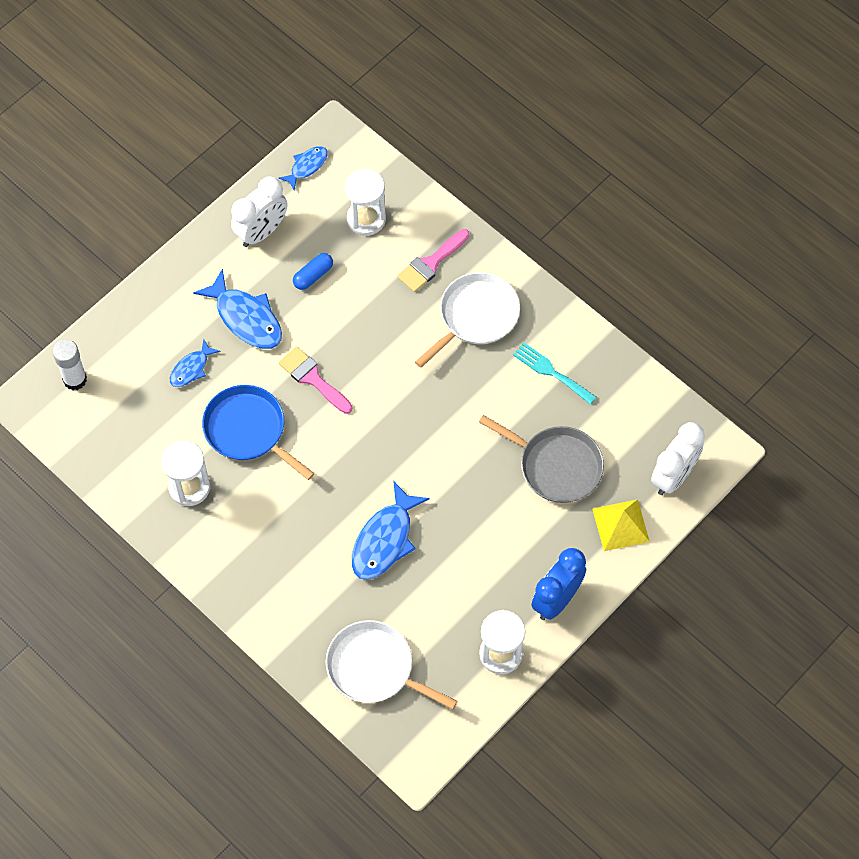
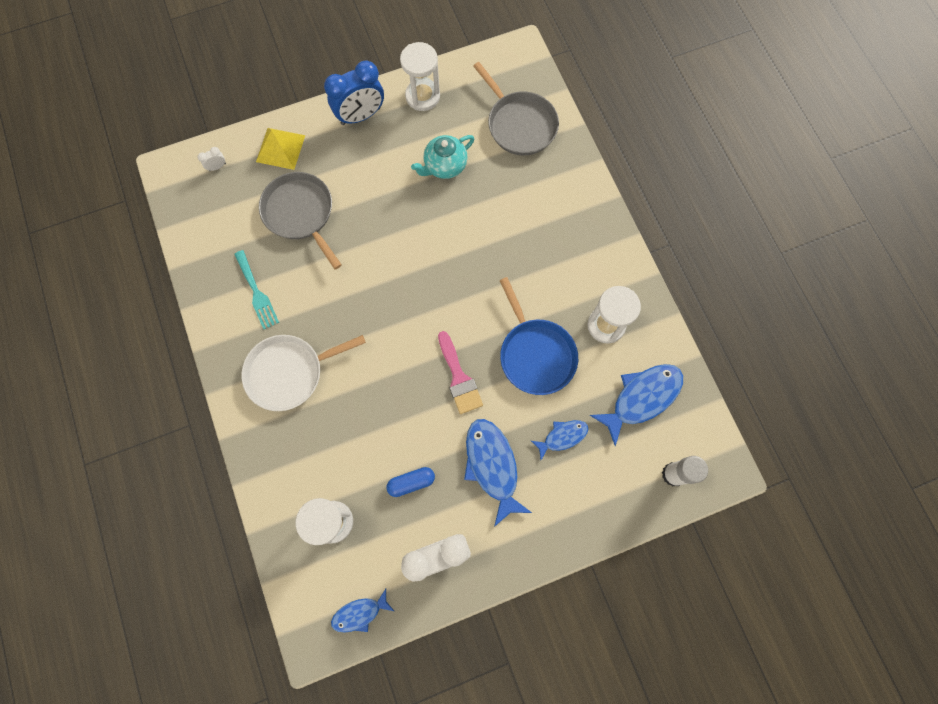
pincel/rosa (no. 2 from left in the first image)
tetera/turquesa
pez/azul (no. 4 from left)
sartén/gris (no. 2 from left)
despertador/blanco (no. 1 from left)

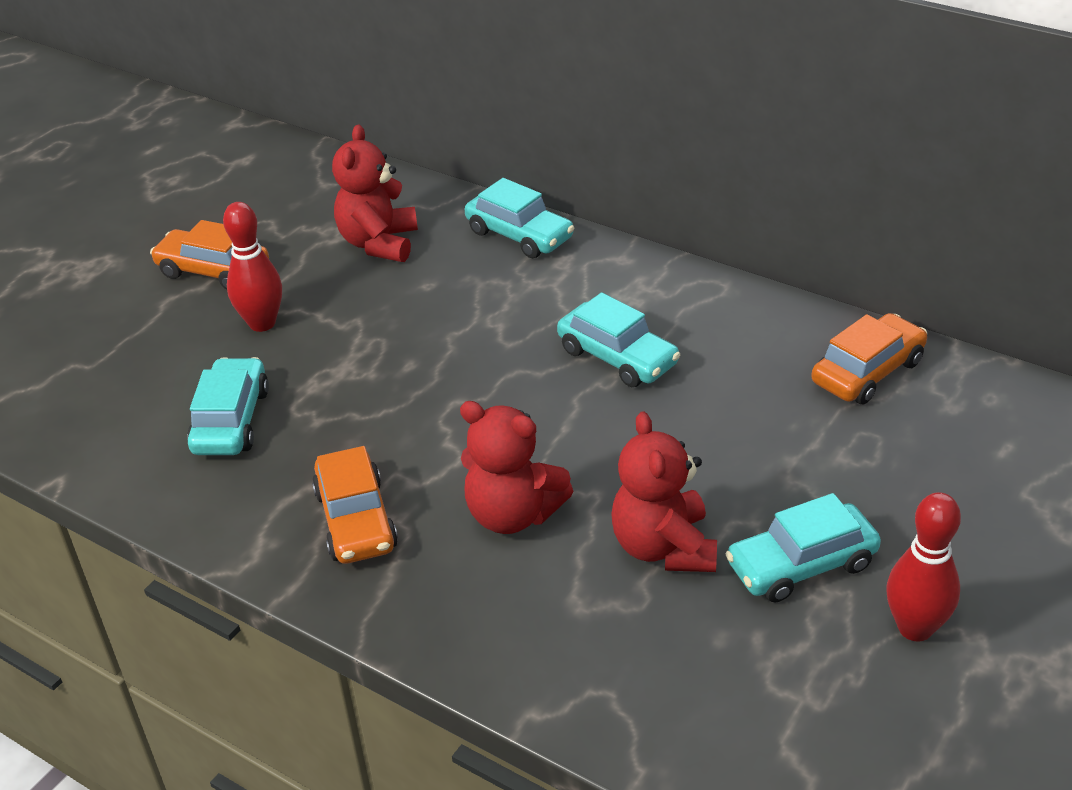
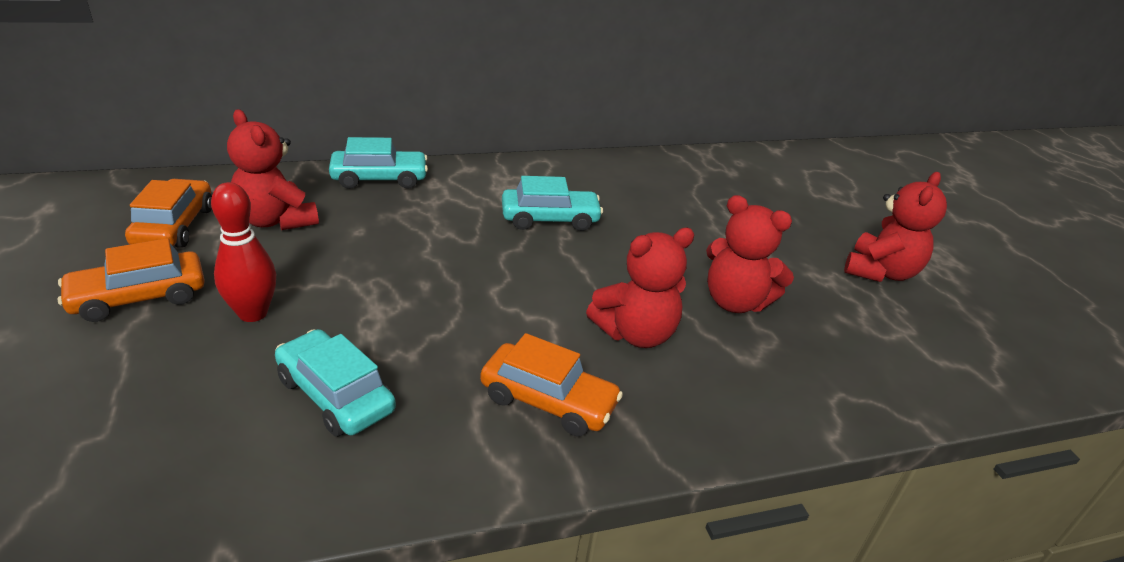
coche/turquesa (no. 4 from left in the first image)
coche/naranja (no. 2 from left)
osito/rojo (no. 4 from left)

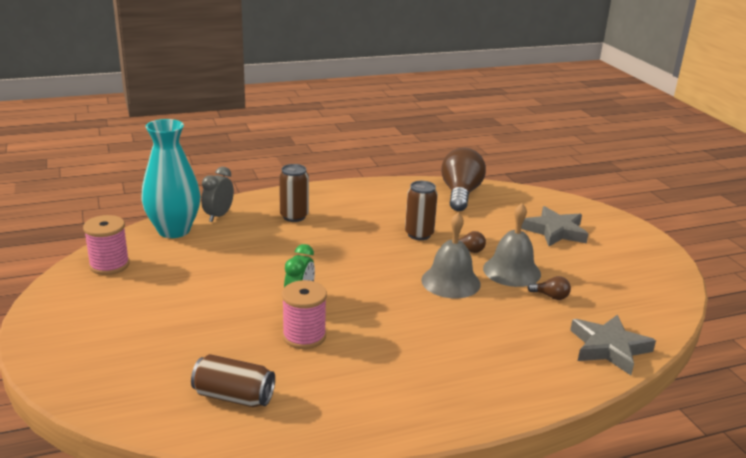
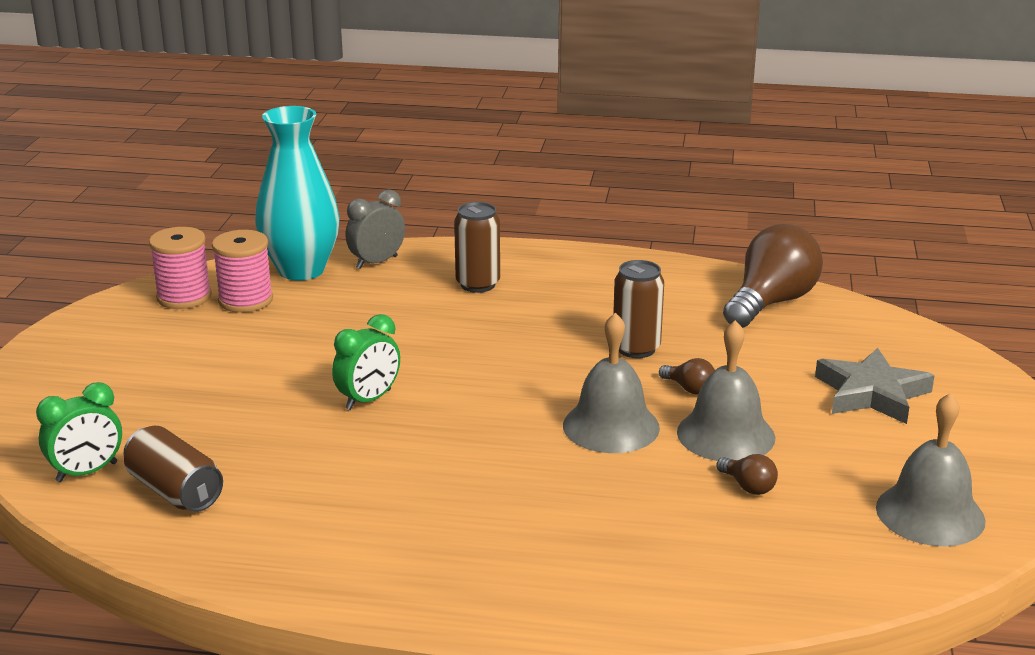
estrella/gris (no. 2 from left in the first image)
despertador/verde (no. 1 from left)
campana/gris (no. 3 from left)
carrete/rosa (no. 2 from left)

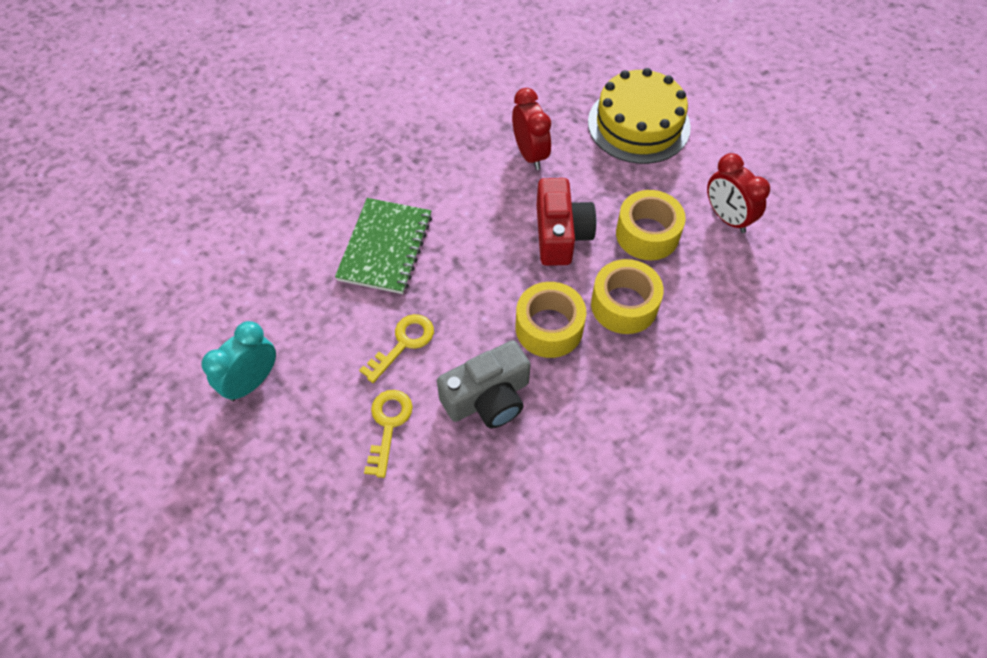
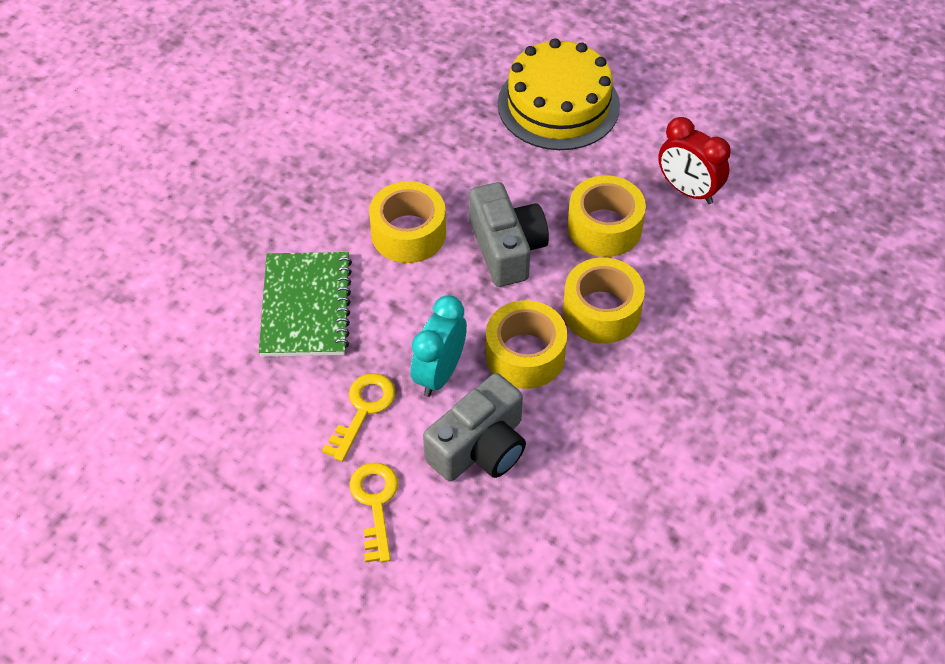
despertador/rojo (no. 1 from left in the first image)
cinta adhesiva/amarillo (no. 1 from left)
despertador/turquesa
cámara/gris (no. 2 from left)

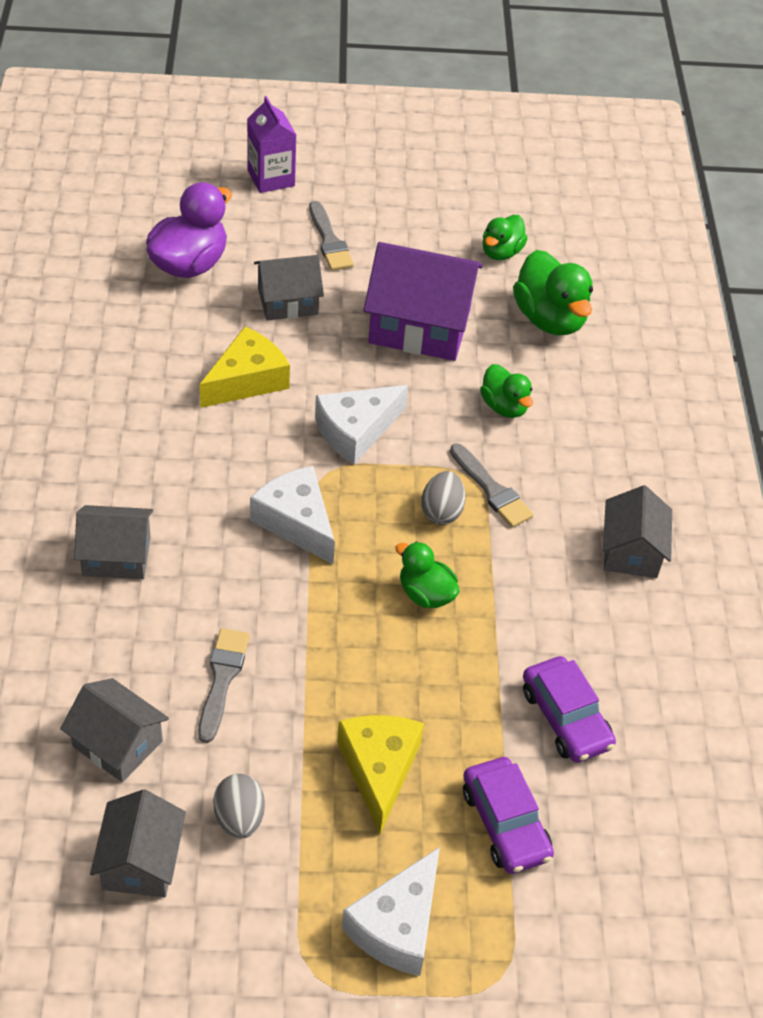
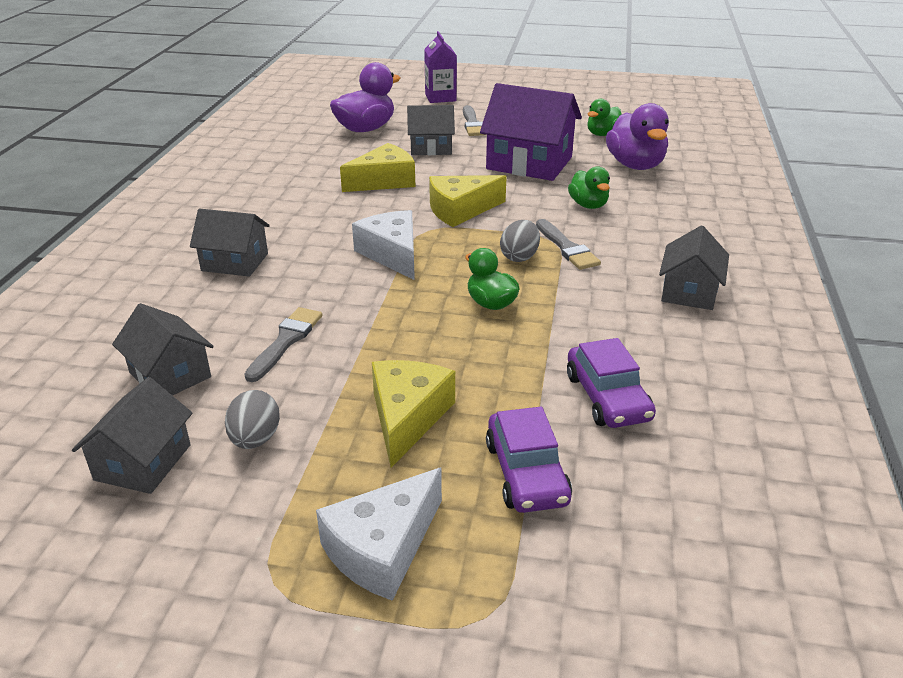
queso/amarillo (no. 3 from left)
pato/morado (no. 2 from left)

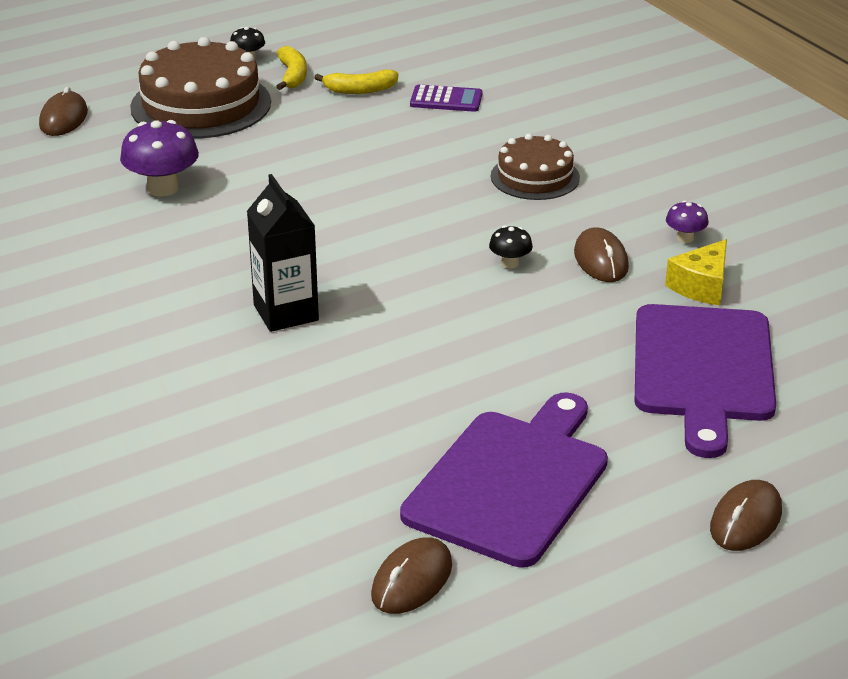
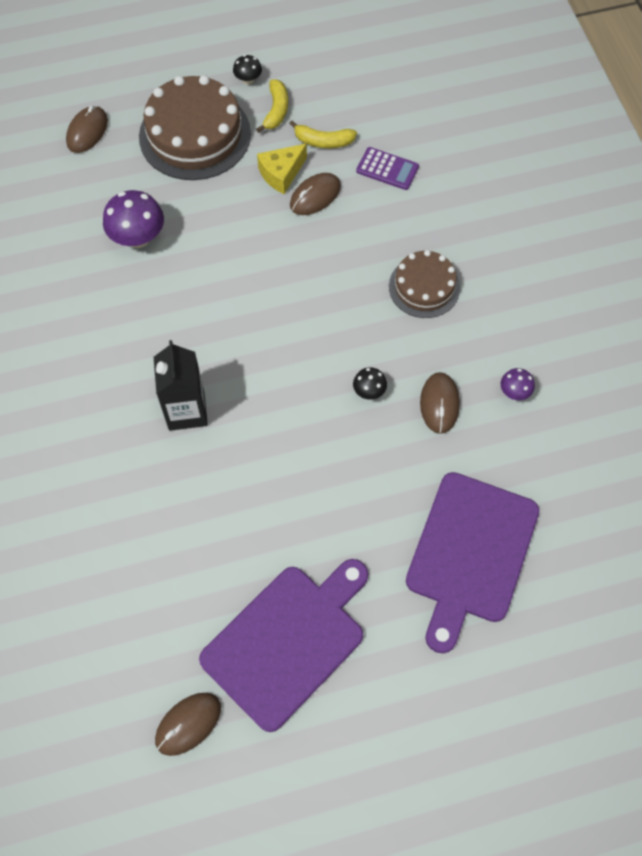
queso/amarillo
ratón/marrón (no. 3 from left)

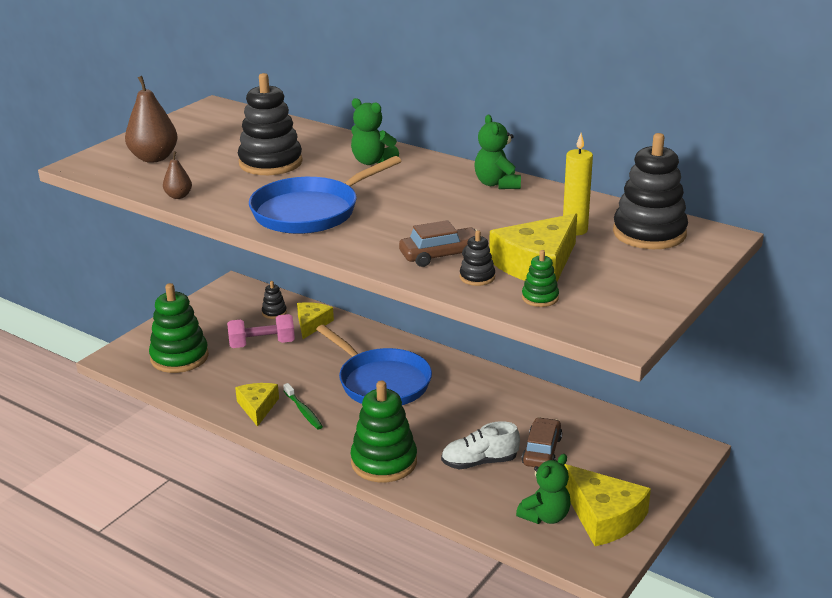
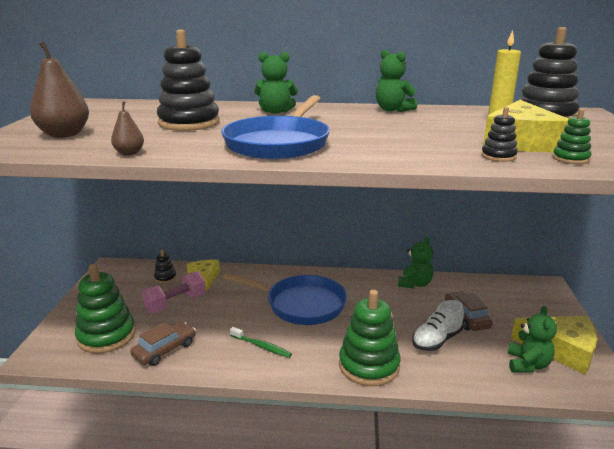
queso/amarillo (no. 1 from left in the first image)
osito/verde (no. 3 from left)
coche/marrón (no. 1 from left)

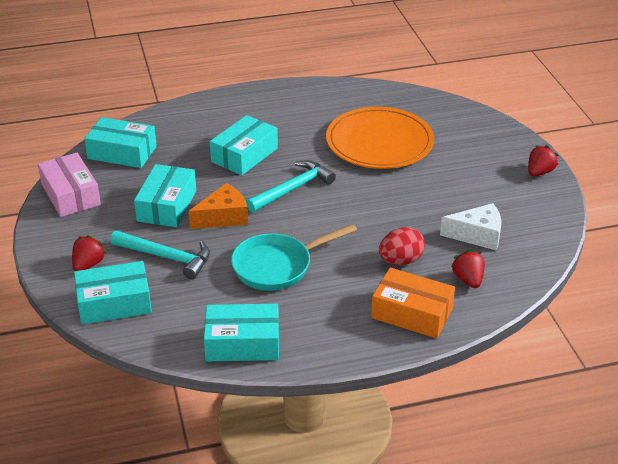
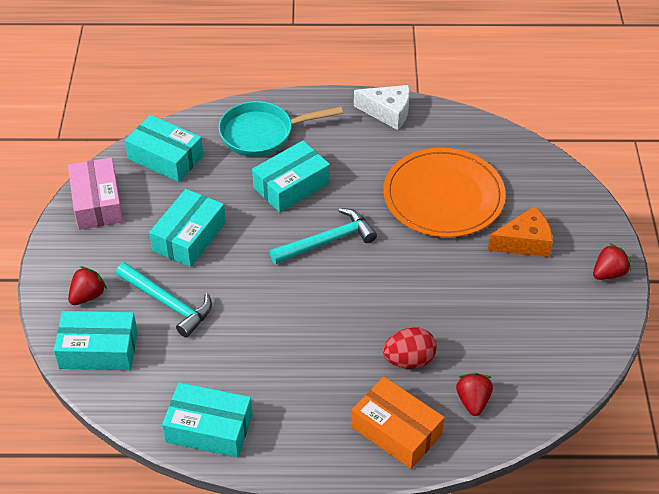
queso/naranja
sartén/turquesa
queso/blanco

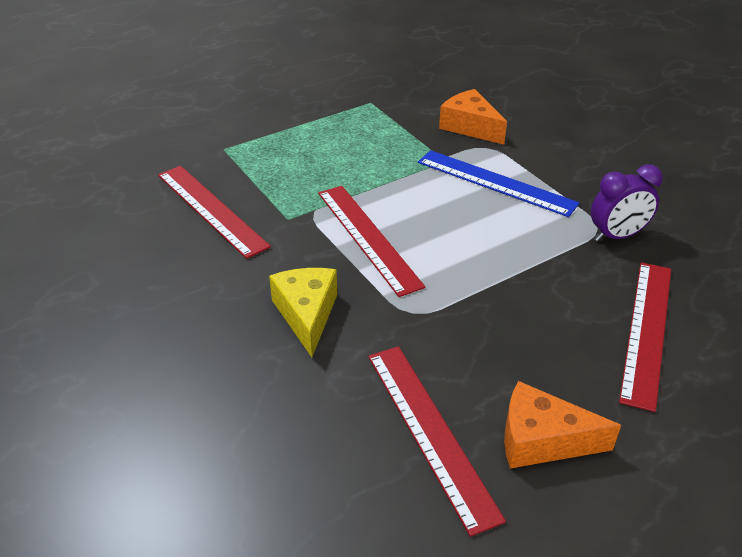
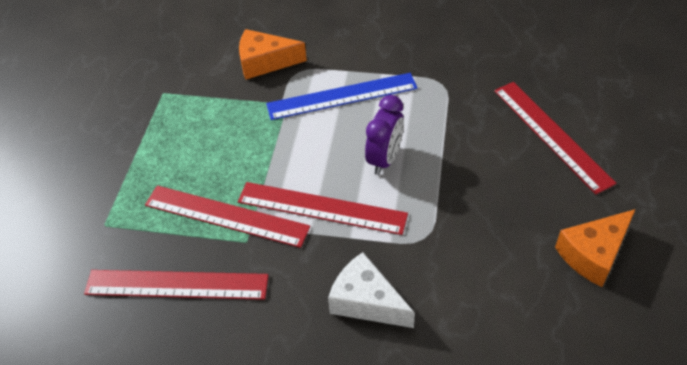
regla/rojo (no. 2 from left)
despertador/morado
queso/blanco

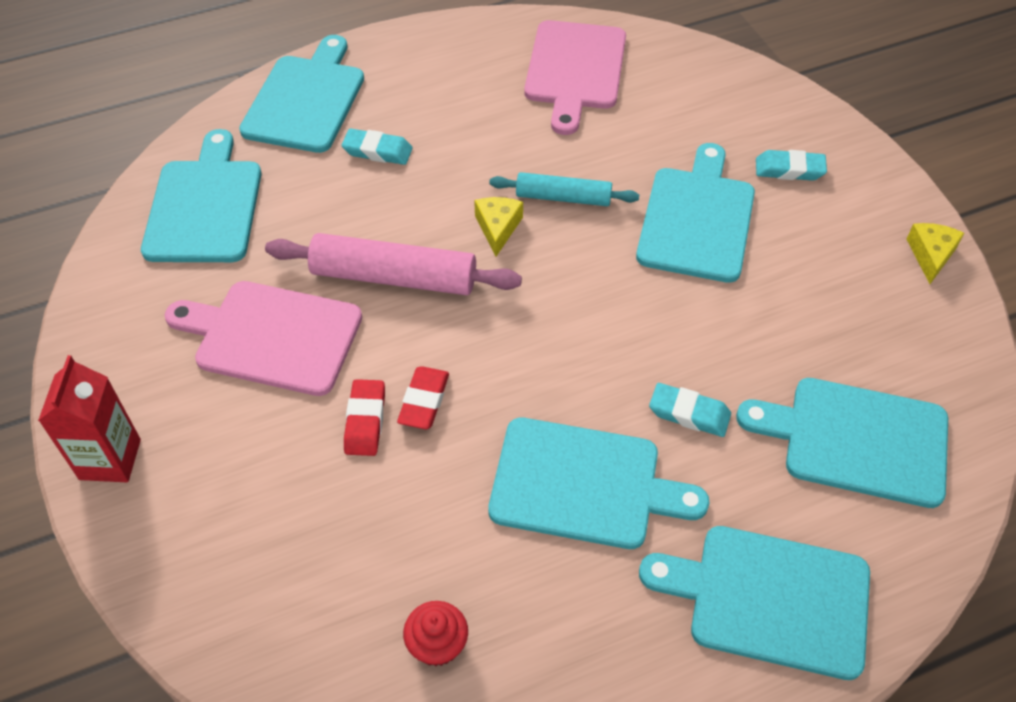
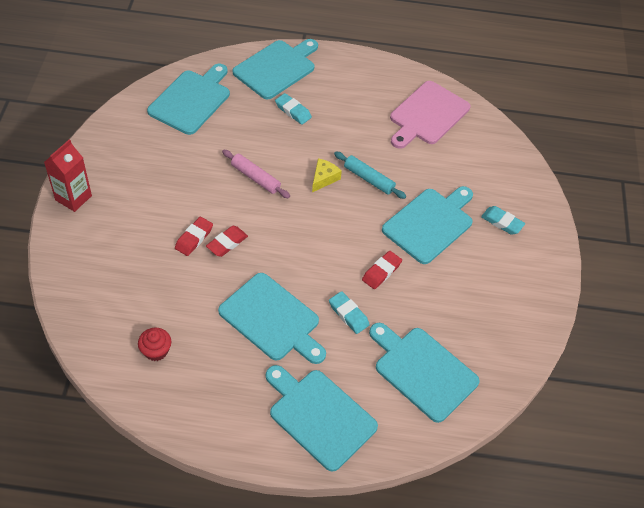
tabla de cortar/rosa (no. 1 from left in the first image)
queso/amarillo (no. 2 from left in the first image)
goma de borrar/rojo (no. 3 from left)
rodillo/rosa

